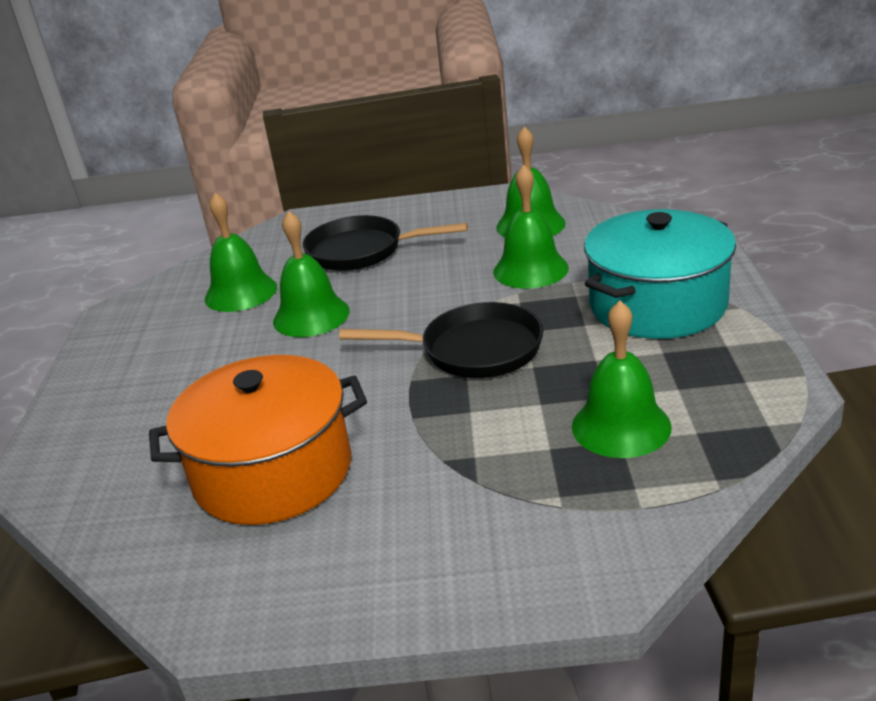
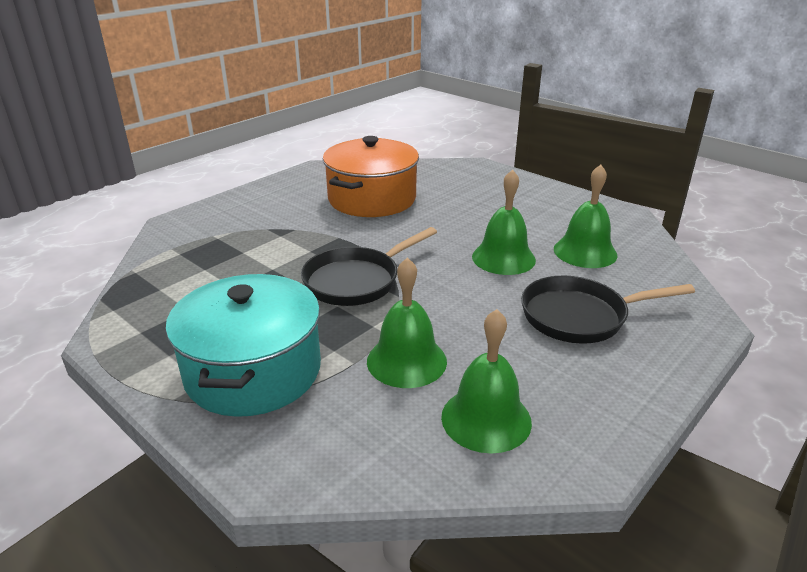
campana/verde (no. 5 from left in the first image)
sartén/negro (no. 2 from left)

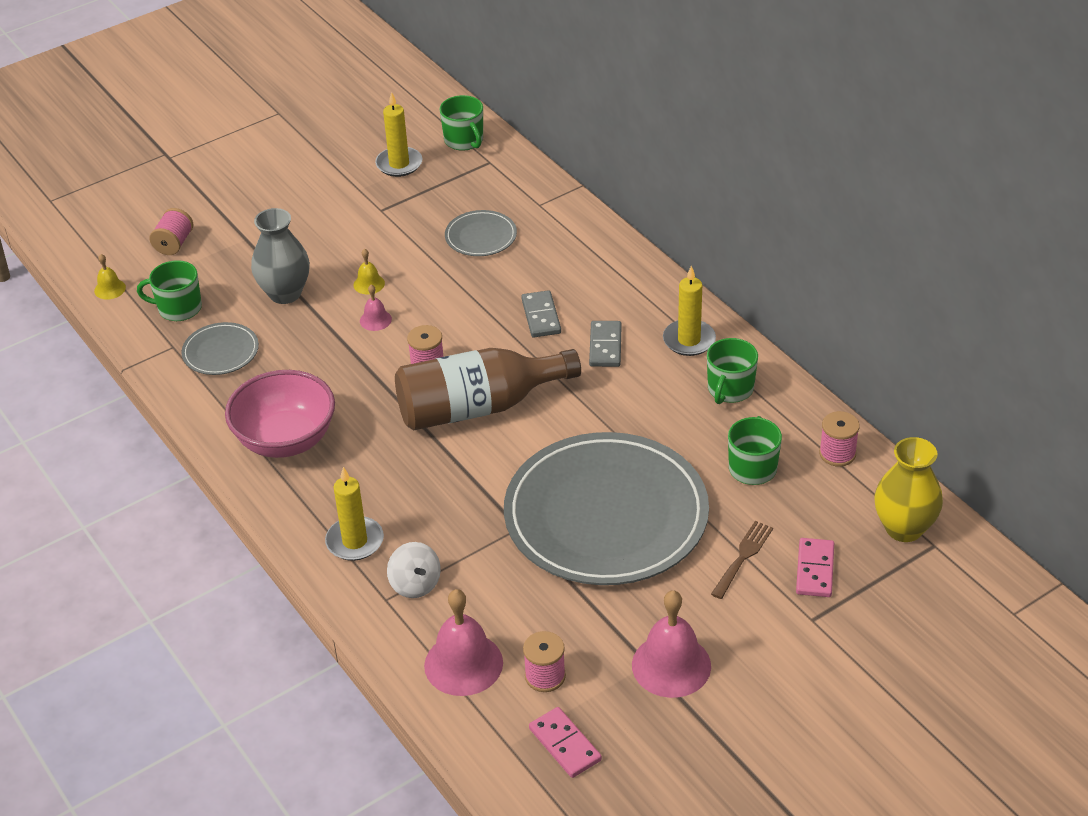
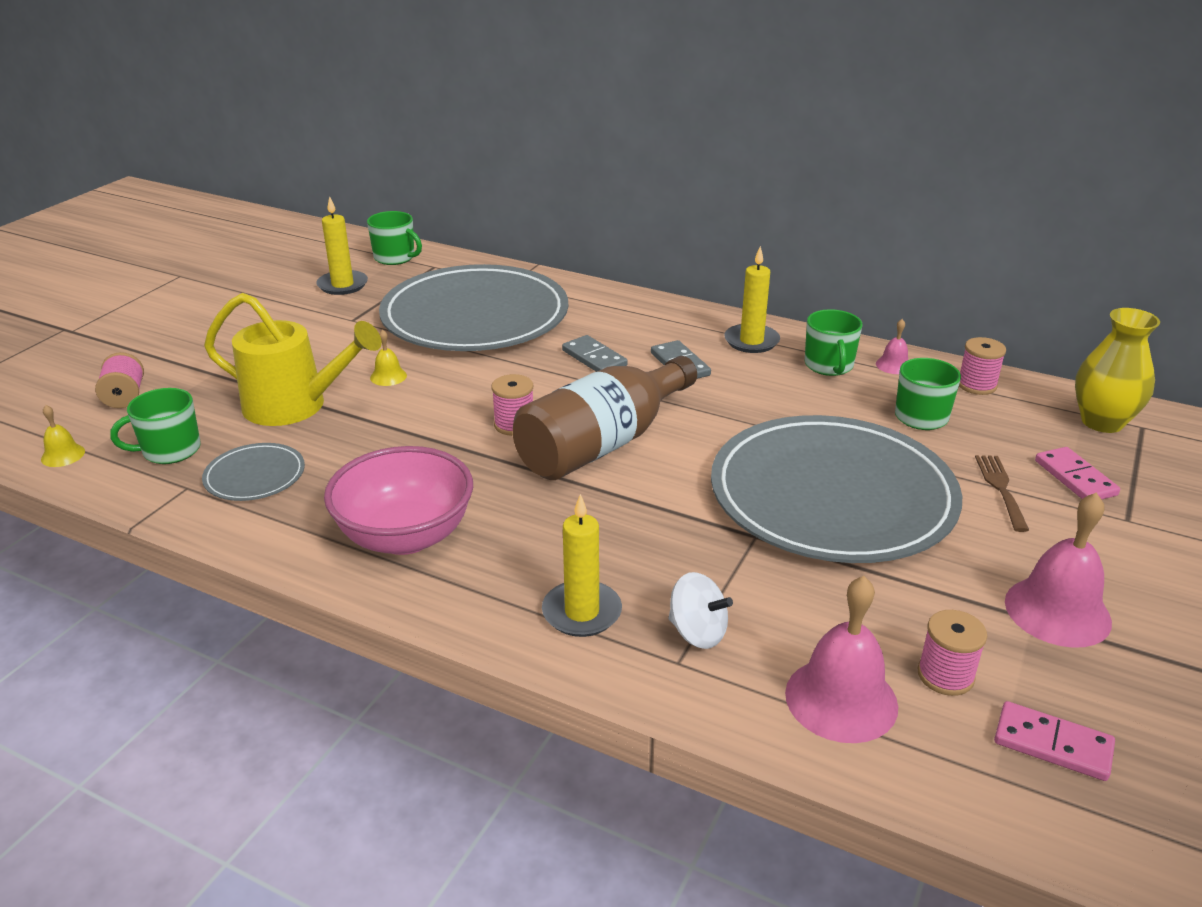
campana/rosa (no. 2 from left)
regadera/amarillo
plato/gris (no. 2 from left)

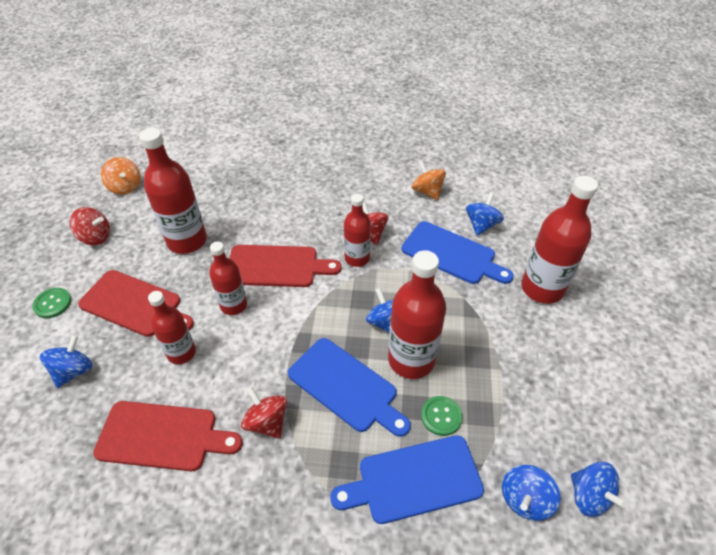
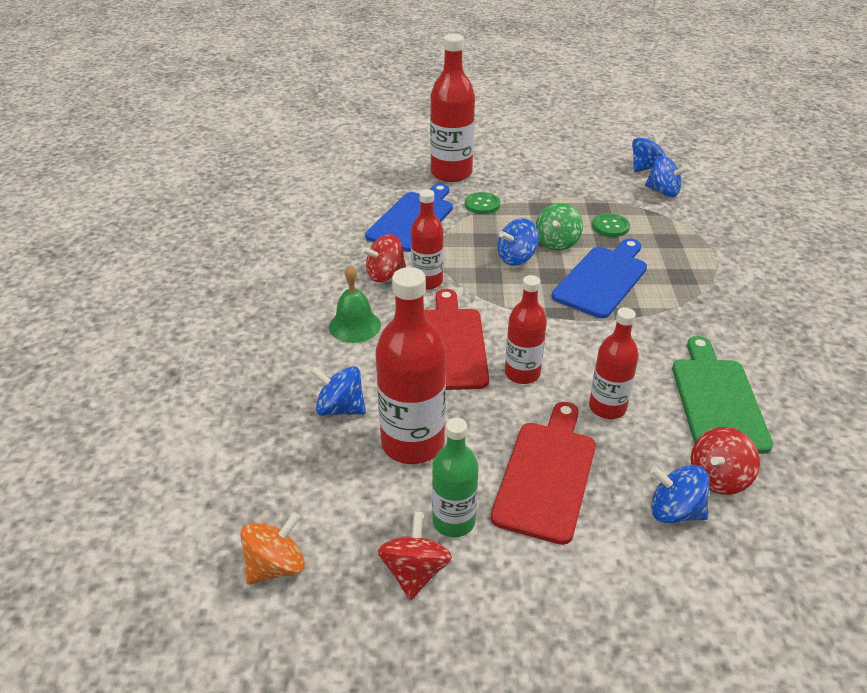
tabla de cortar/azul (no. 2 from left in the first image)
peonza/naranja (no. 2 from left in the first image)
campana/verde
botella/verde
botón/verde (no. 1 from left)
peonza/rojo (no. 3 from left)
peonza/azul (no. 1 from left)
peonza/verde
tabla de cortar/verde

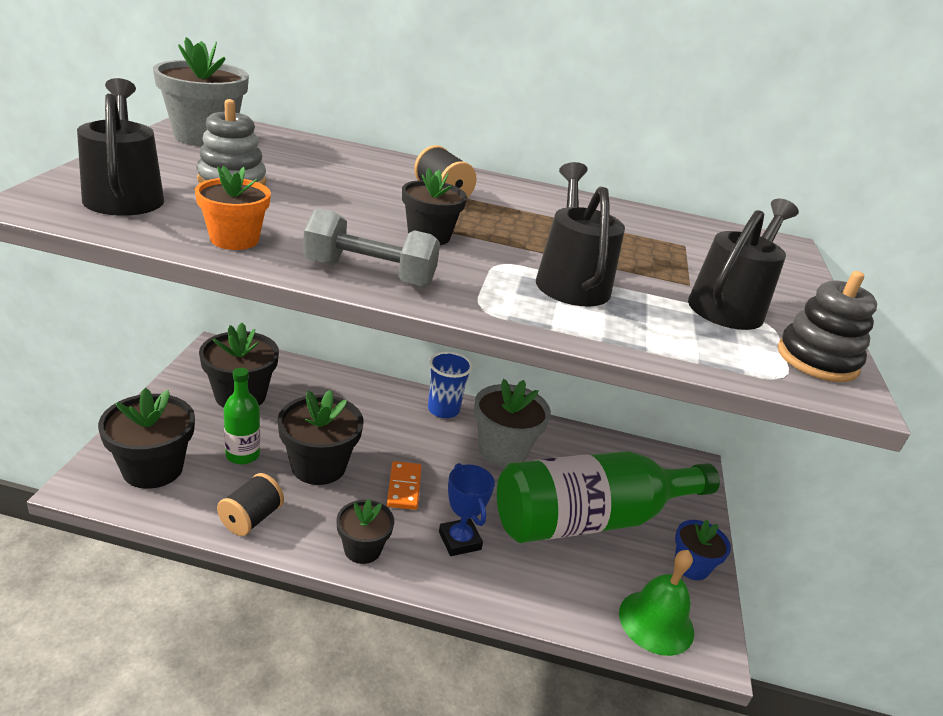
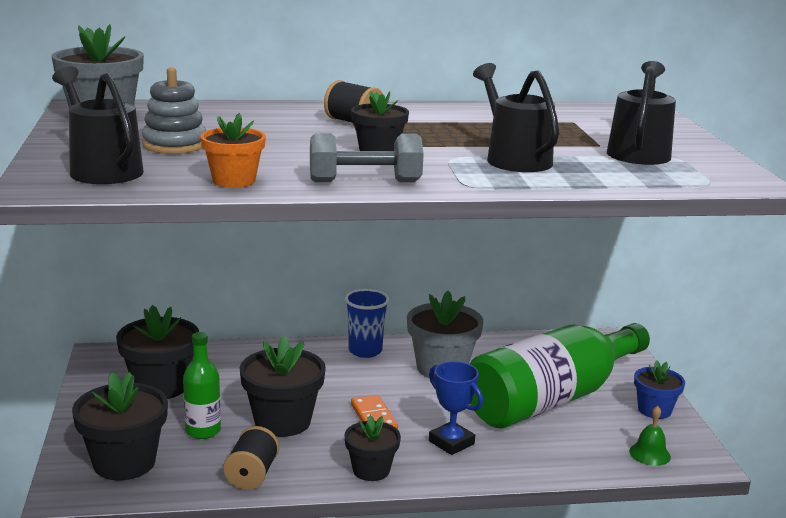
juguete apilable/negro
campana/verde

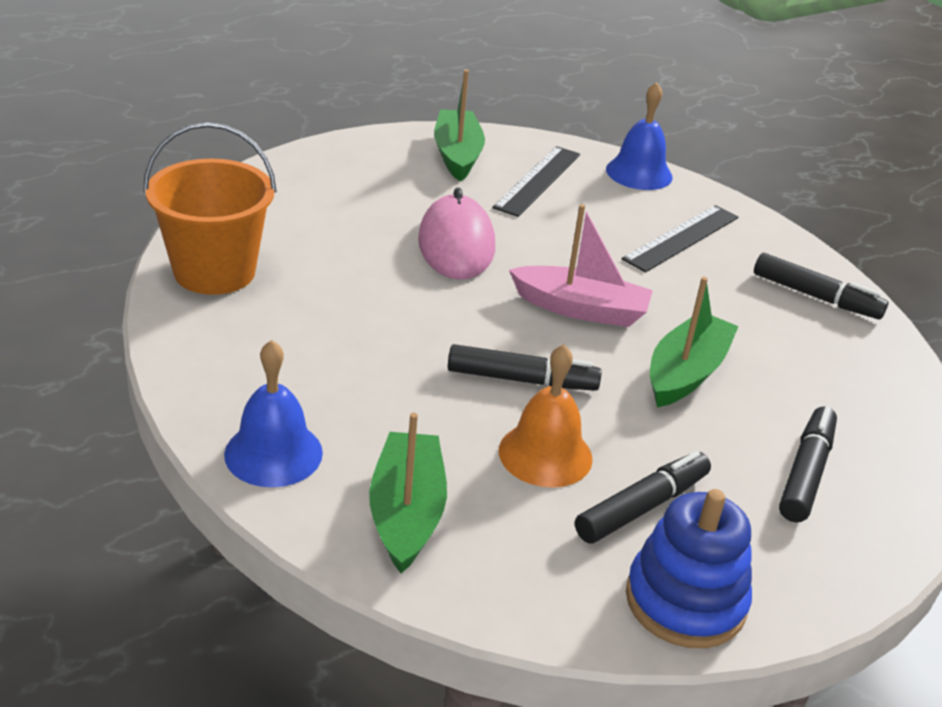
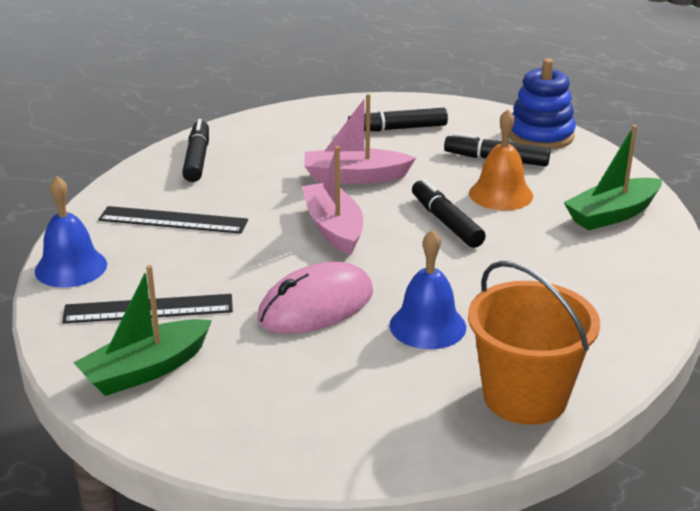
campana/azul (no. 2 from left)
barco/rosa (no. 2 from left)

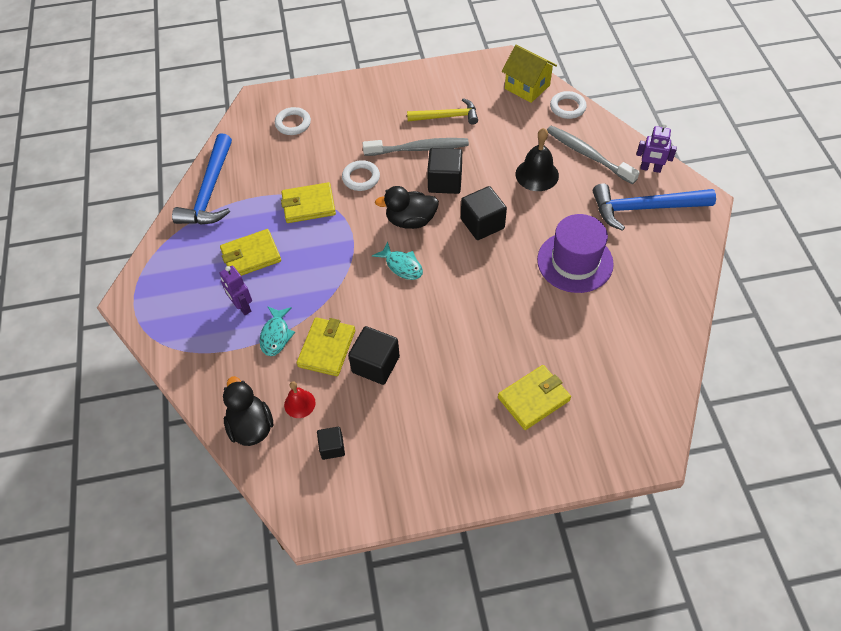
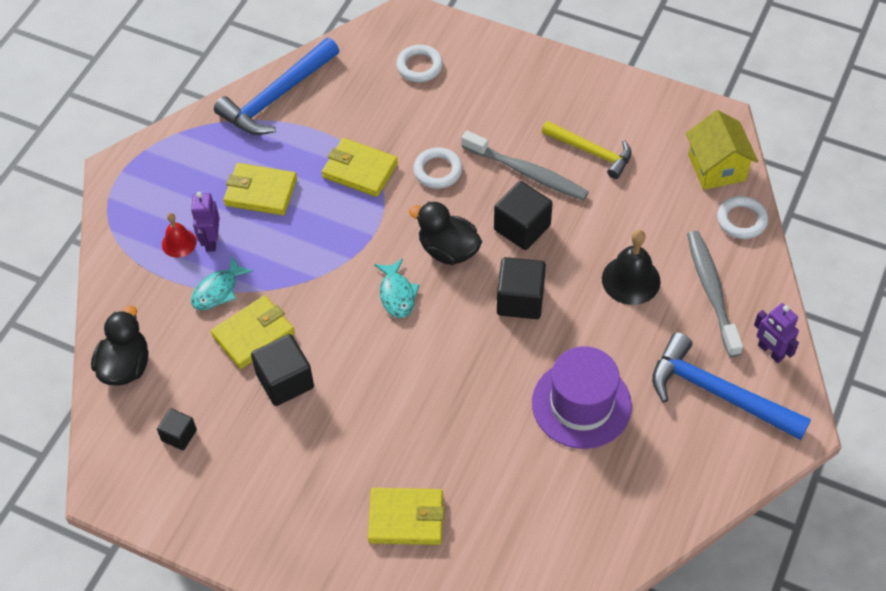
campana/rojo

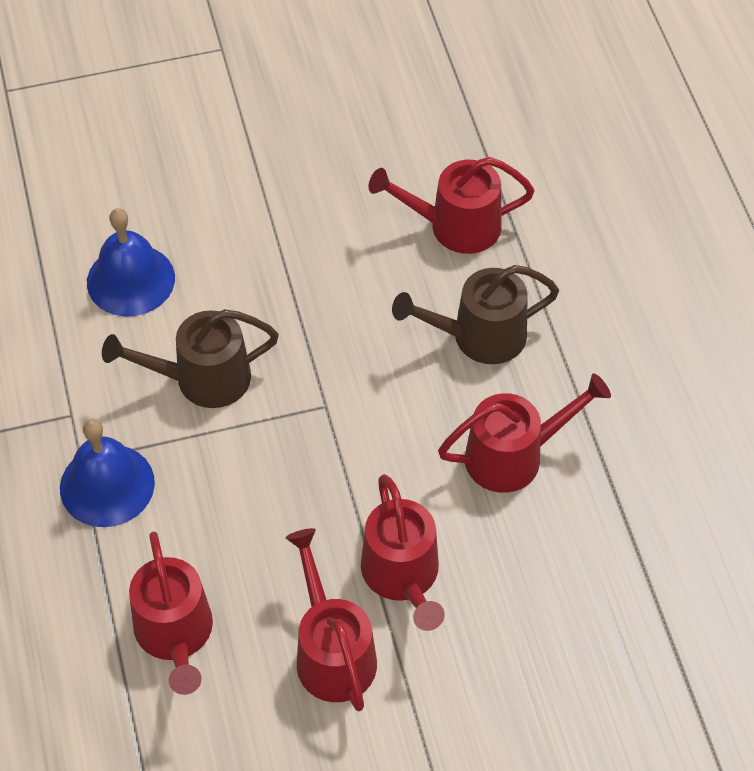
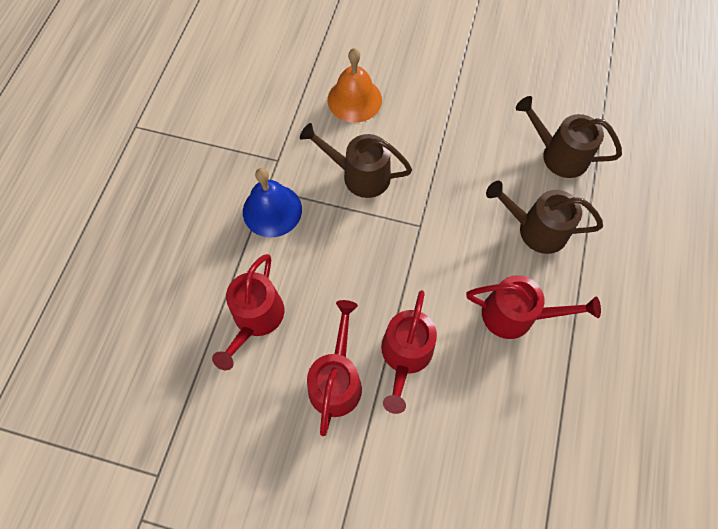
campana/naranja
regadera/marrón (no. 3 from left)

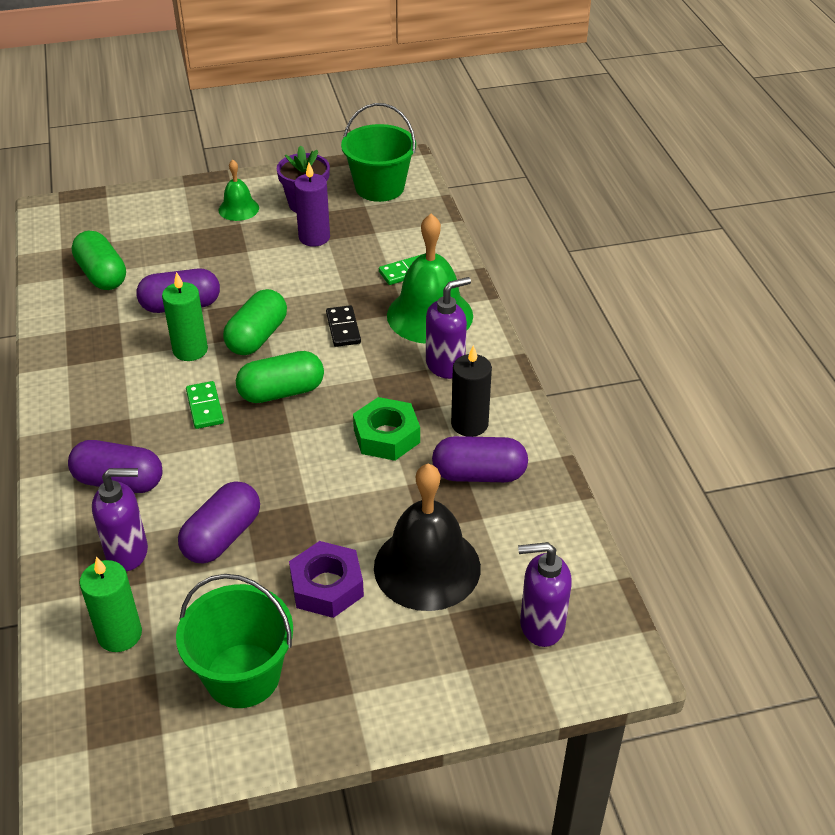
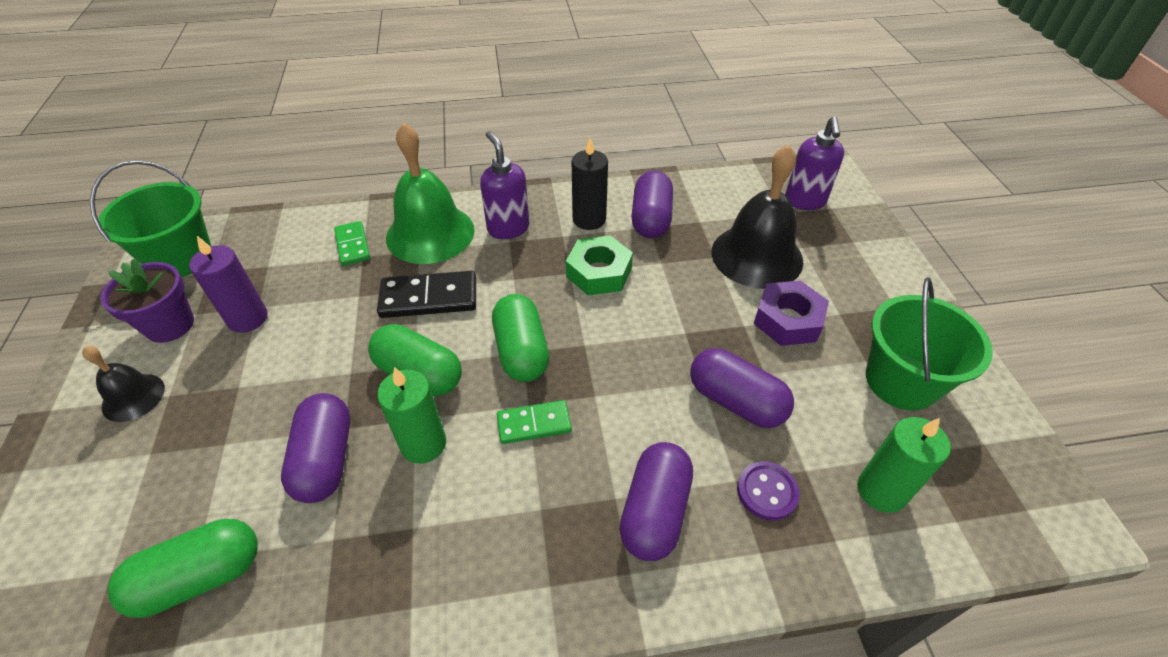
botón/morado
campana/negro (no. 1 from left)
ficha de dominó/negro

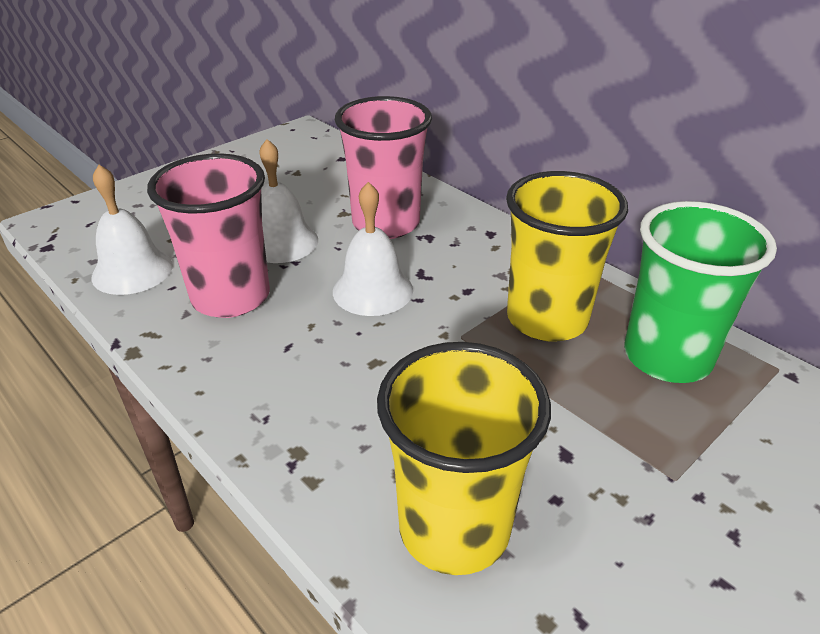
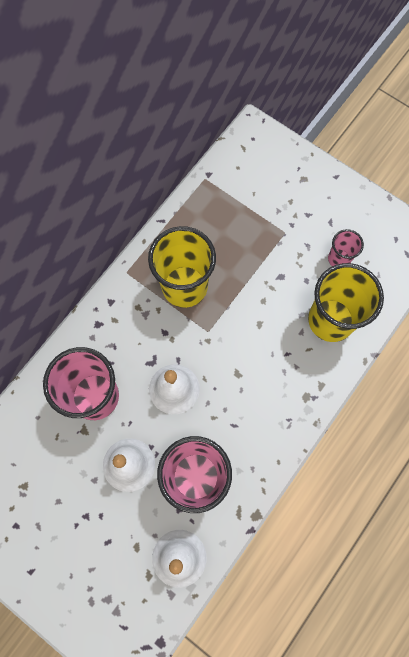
vaso/verde
vaso/rosa (no. 3 from left)

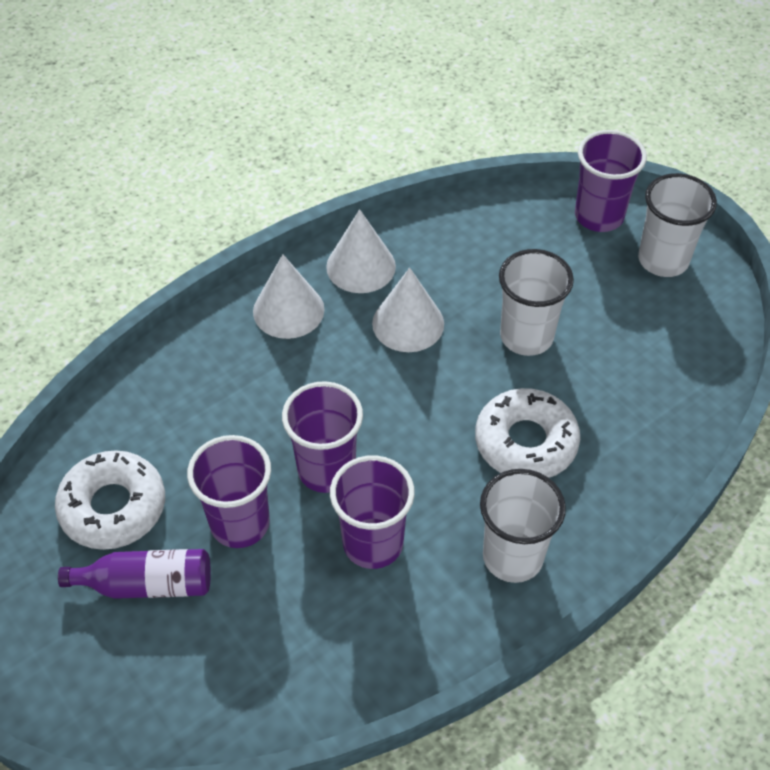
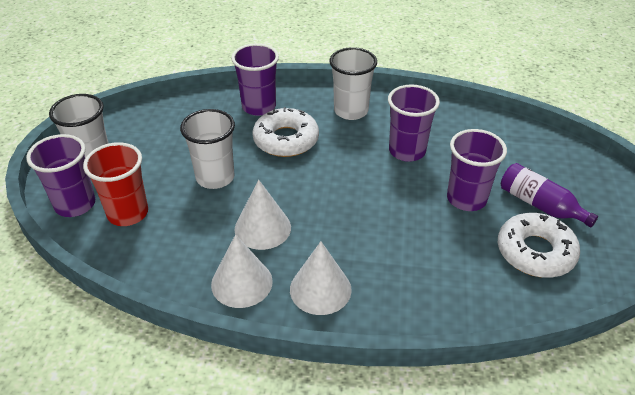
vaso/rojo
vaso/morado (no. 2 from left)

